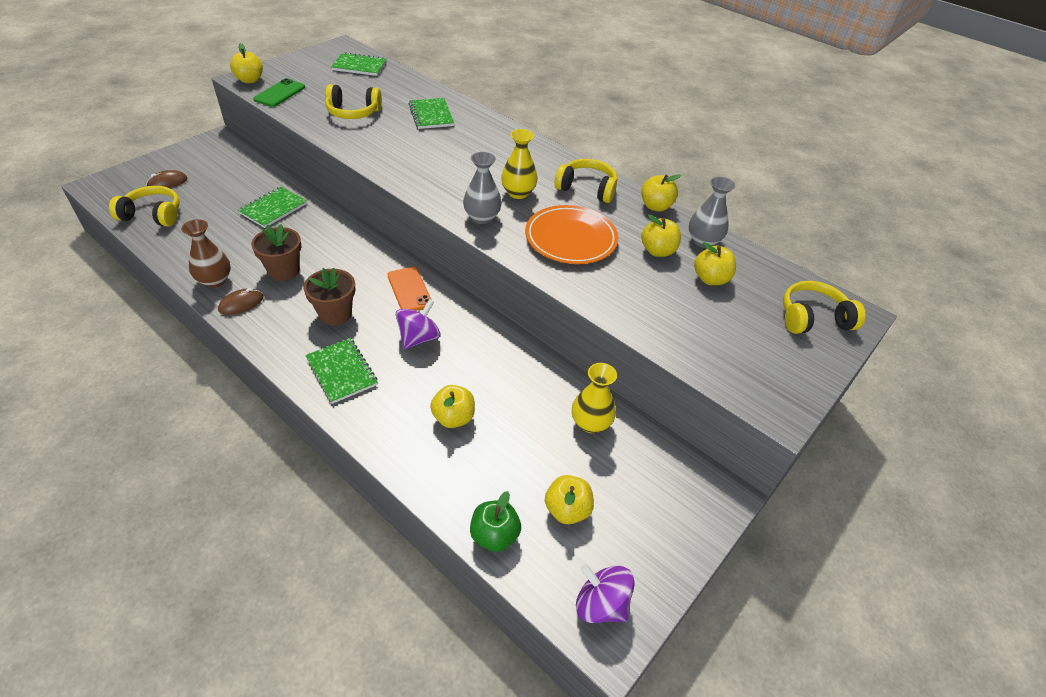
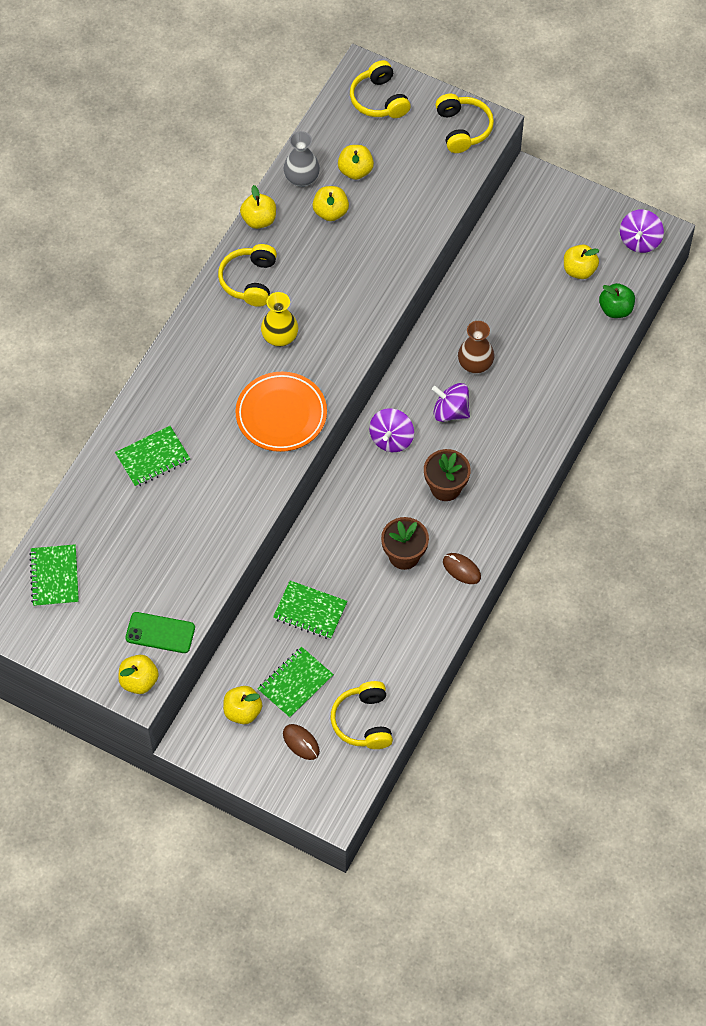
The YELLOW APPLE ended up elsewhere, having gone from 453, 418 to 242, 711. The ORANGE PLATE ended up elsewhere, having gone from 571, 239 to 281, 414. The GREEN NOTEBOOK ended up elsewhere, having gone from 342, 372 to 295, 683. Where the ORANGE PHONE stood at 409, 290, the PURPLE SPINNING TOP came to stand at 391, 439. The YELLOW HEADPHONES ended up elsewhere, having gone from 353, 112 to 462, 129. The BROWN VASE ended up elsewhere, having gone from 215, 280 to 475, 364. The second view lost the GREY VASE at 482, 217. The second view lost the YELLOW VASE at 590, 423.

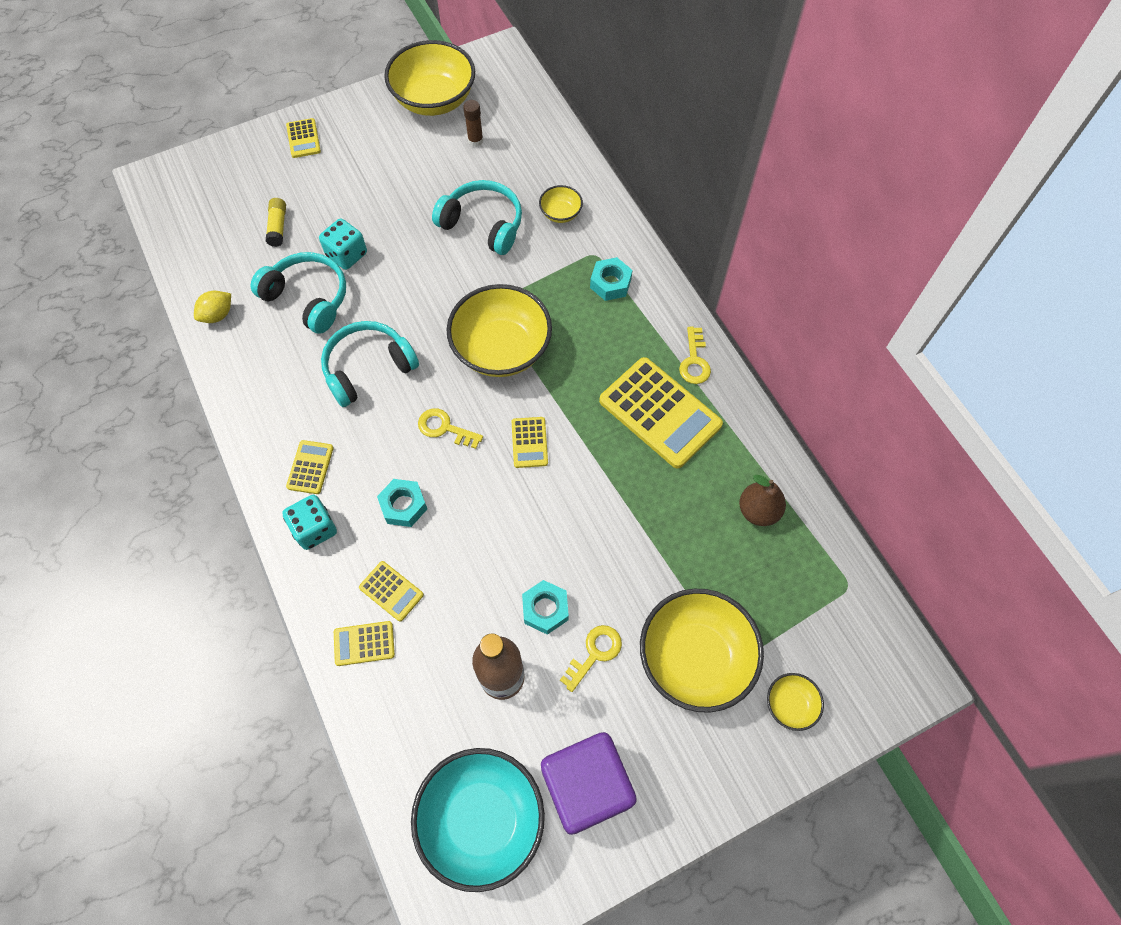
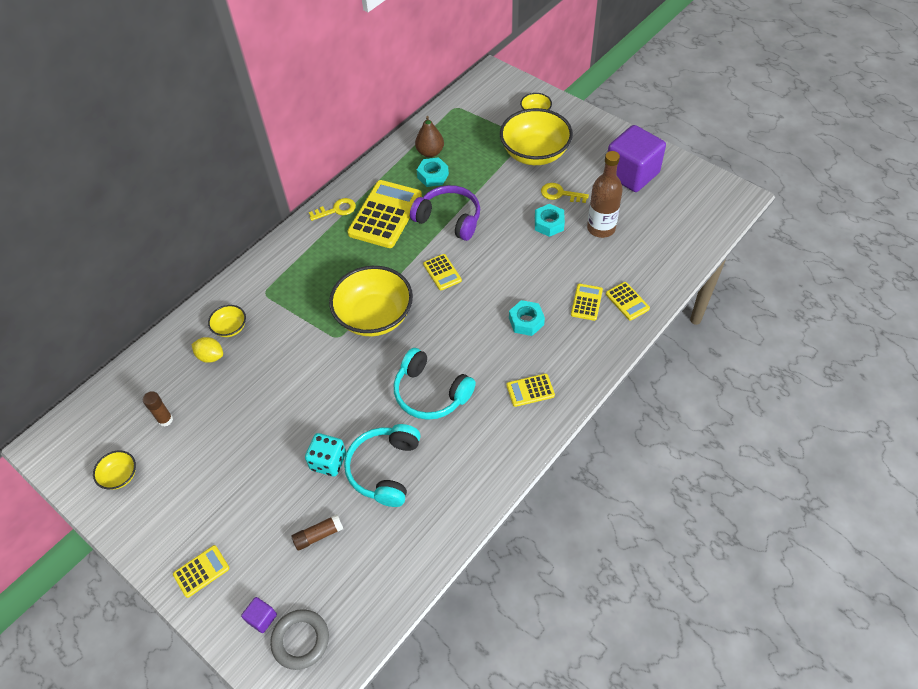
The size of the YELLOW BOWL at 434, 100 changed by a factor of 0.46. The YELLOW LEMON ended up elsewhere, having gone from 218, 315 to 211, 356. The second view gained the PURPLE CUBE at 262, 618. The second view gained the GREY RING at 300, 640. What was the YELLOW GLUE STICK at 278, 227 turned into the BROWN GLUE STICK at 318, 535. The second view gained the PURPLE HEADPHONES at 449, 219. The TURQUOISE NUT ended up elsewhere, having gone from 610, 283 to 433, 176. The YELLOW CALCULATOR at 529, 442 ended up facing another way, 90 degrees clockwise from before. The second view lost the TURQUOISE DICE at 315, 529. The second view lost the TURQUOISE BOWL at 481, 819. The second view lost the YELLOW KEY at 444, 428. The second view lost the TURQUOISE HEADPHONES at 483, 224.

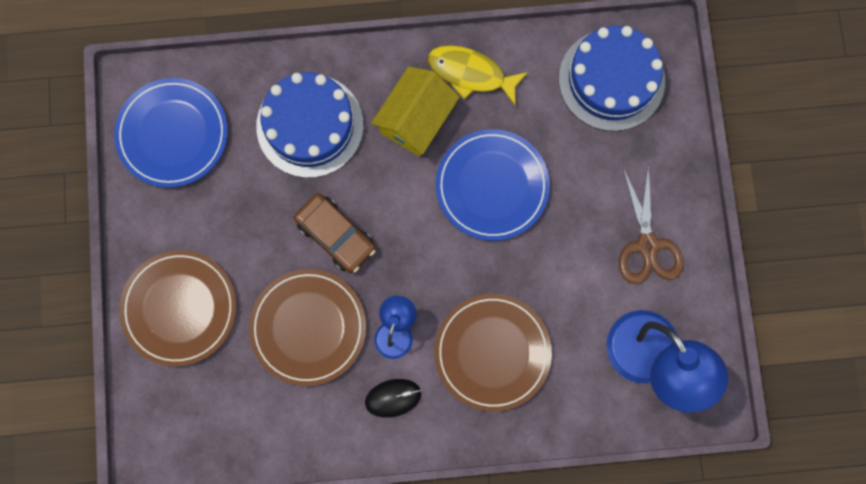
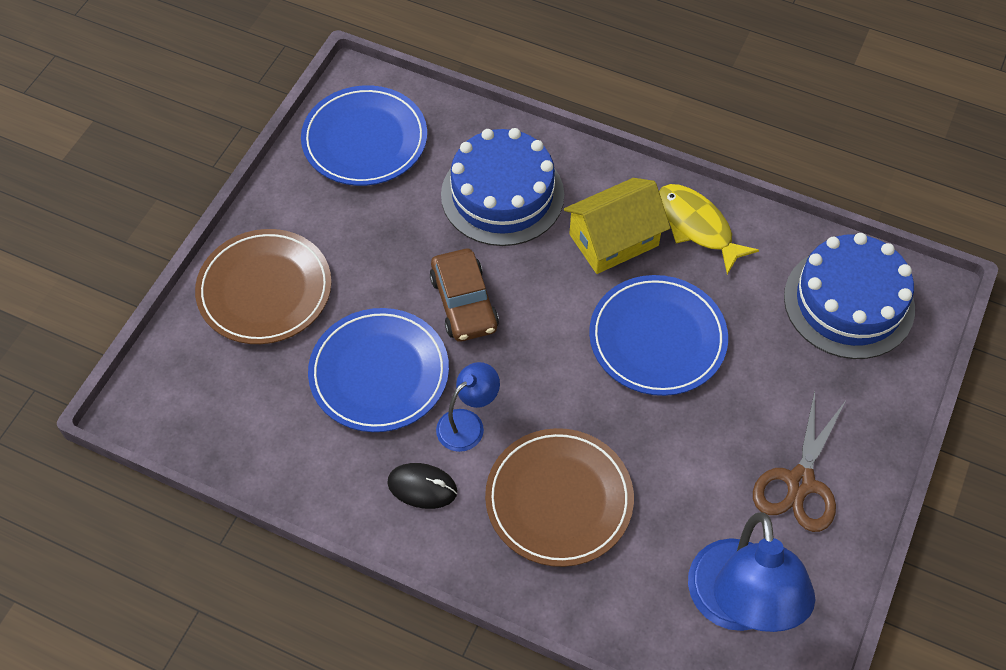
What was the BROWN PLATE at 308, 327 turned into the BLUE PLATE at 379, 373.

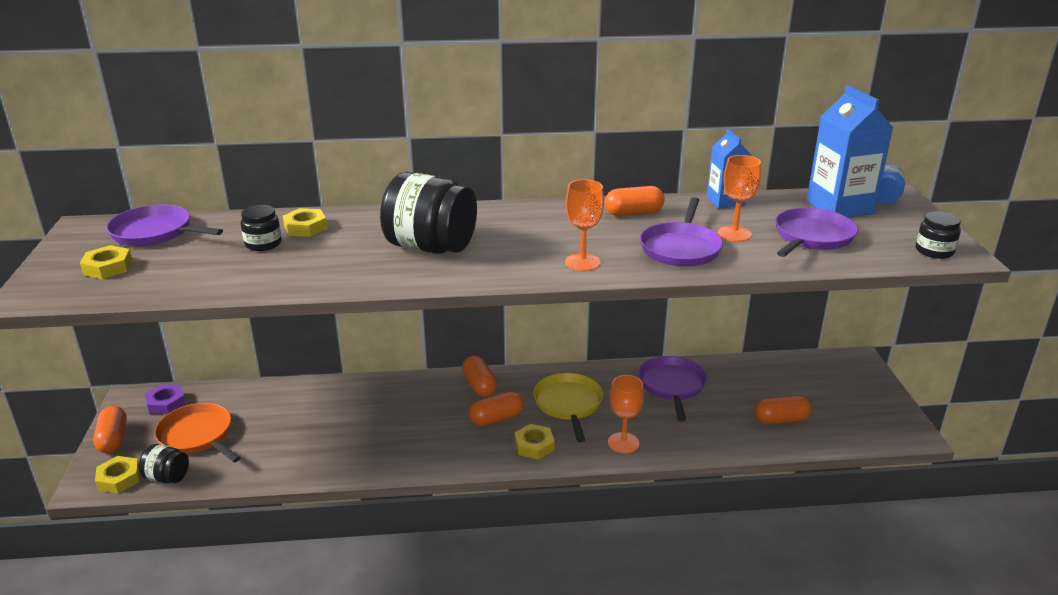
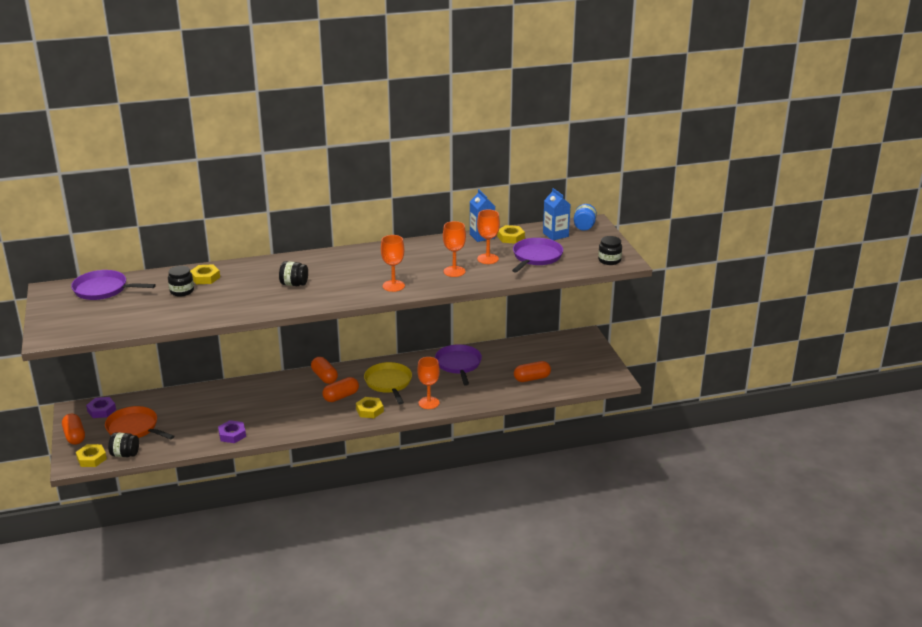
The second view gained the PURPLE NUT at 232, 434. The size of the BLACK JAR at 431, 247 changed by a factor of 0.49. Where the PURPLE PAN stood at 681, 248, the ORANGE GOBLET came to stand at 454, 271. The YELLOW NUT ended up elsewhere, having gone from 108, 267 to 510, 237. The size of the BLUE CARTON at 839, 207 changed by a factor of 0.61. The second view lost the ORANGE CAPSULE at 633, 213.

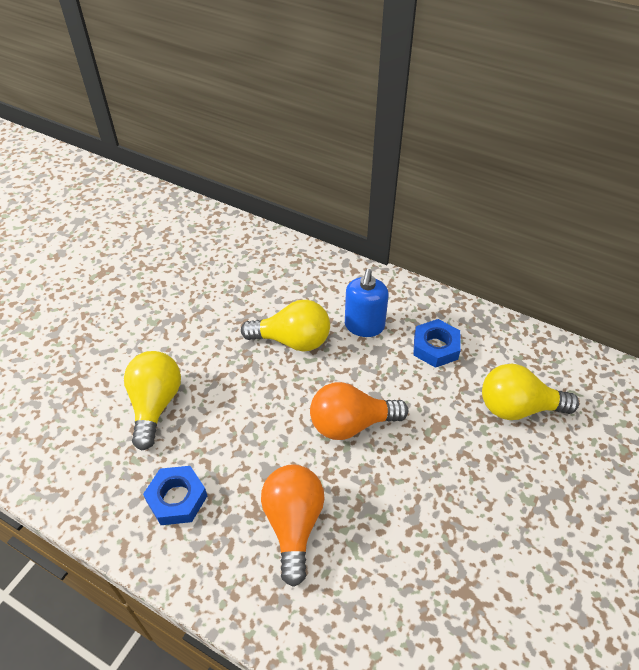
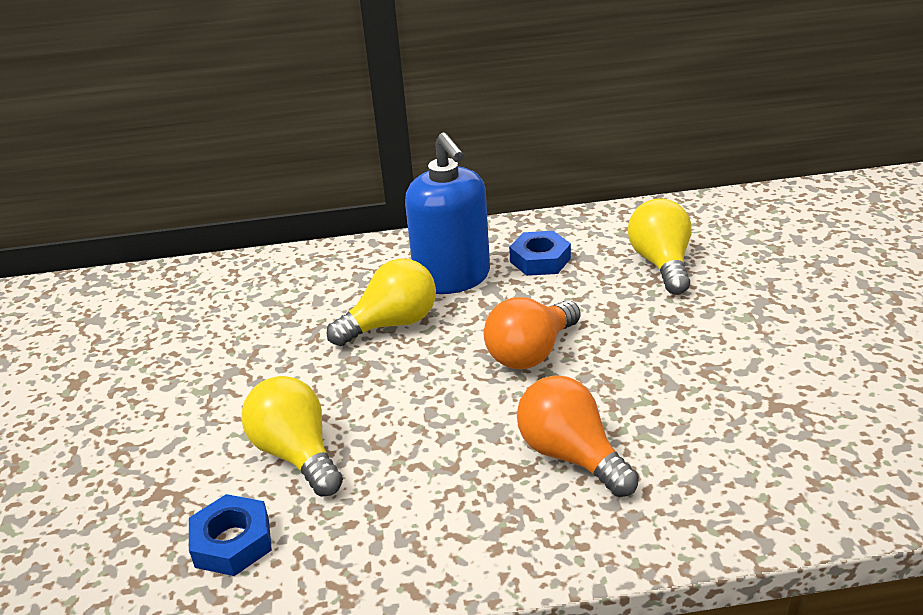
The BLUE NUT ended up elsewhere, having gone from 177, 499 to 232, 542. The size of the BLUE SOAP DISPENSER at 364, 326 changed by a factor of 1.55. The YELLOW LIGHT BULB at 518, 407 ended up facing another way, 120 degrees clockwise from before.

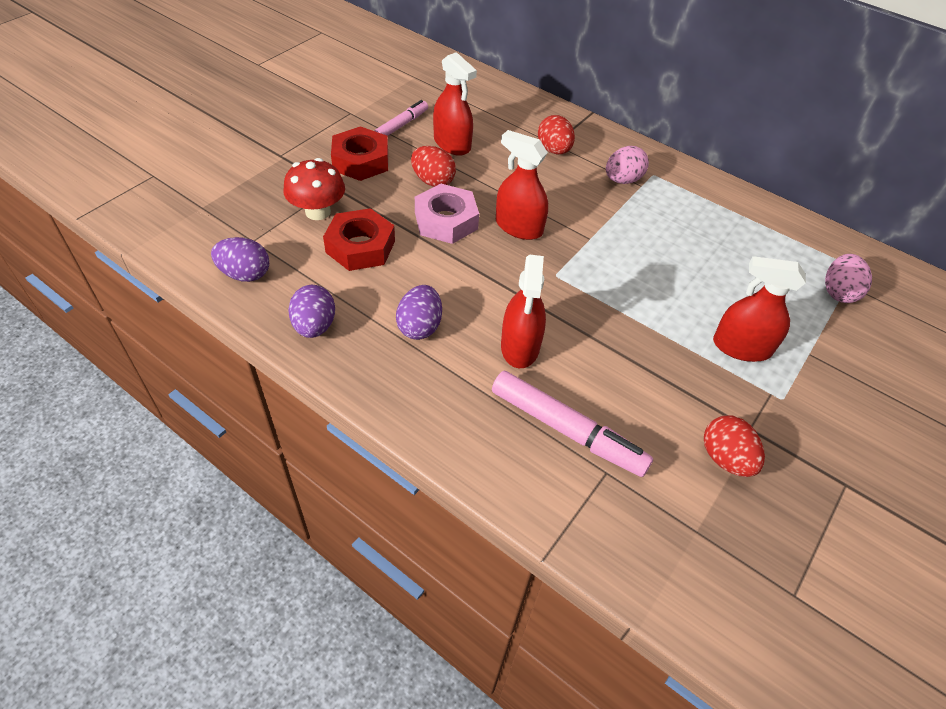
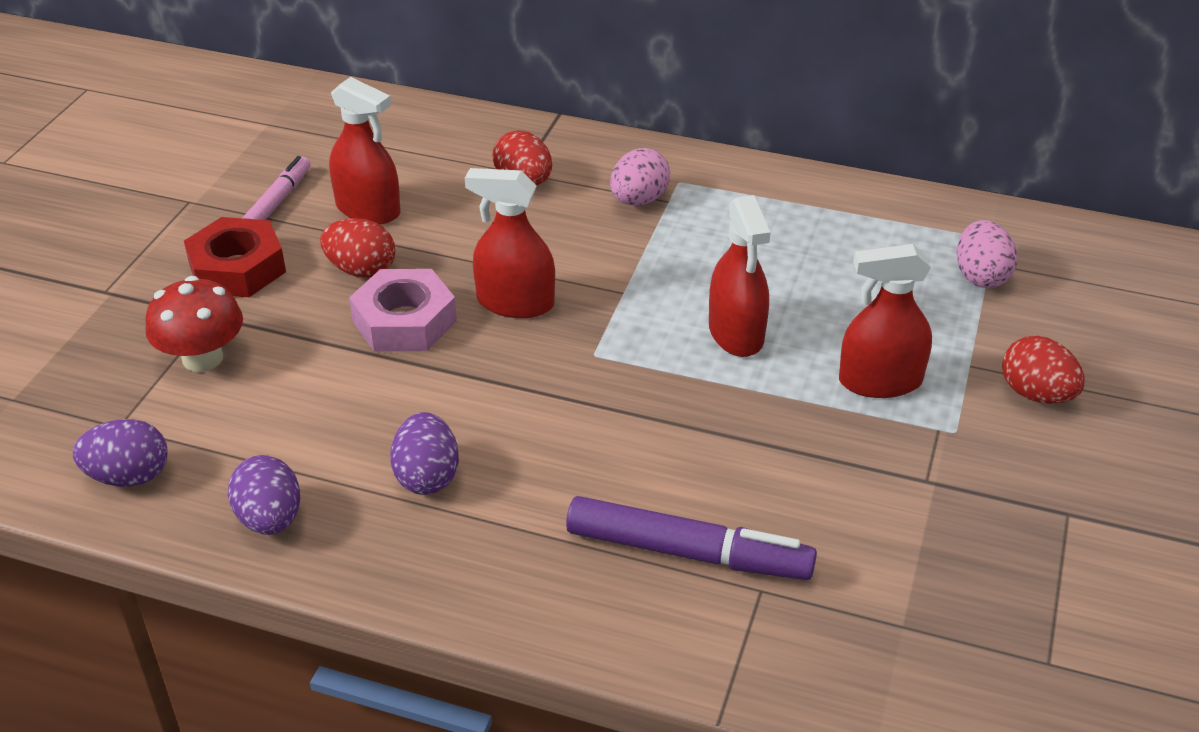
What was the PINK MARKER at 567, 430 turned into the PURPLE MARKER at 688, 552. The RED SPRAY BOTTLE ended up elsewhere, having gone from 520, 346 to 736, 333. The RED EGG ended up elsewhere, having gone from 725, 458 to 1036, 394. The second view lost the RED NUT at 360, 246.

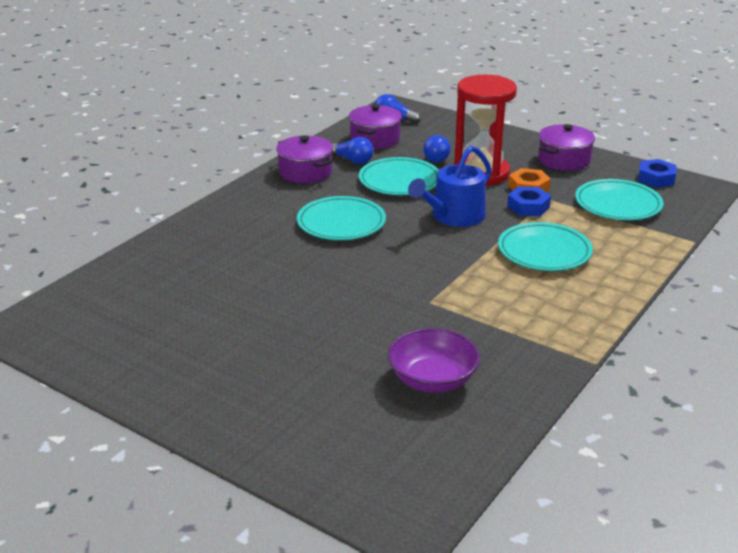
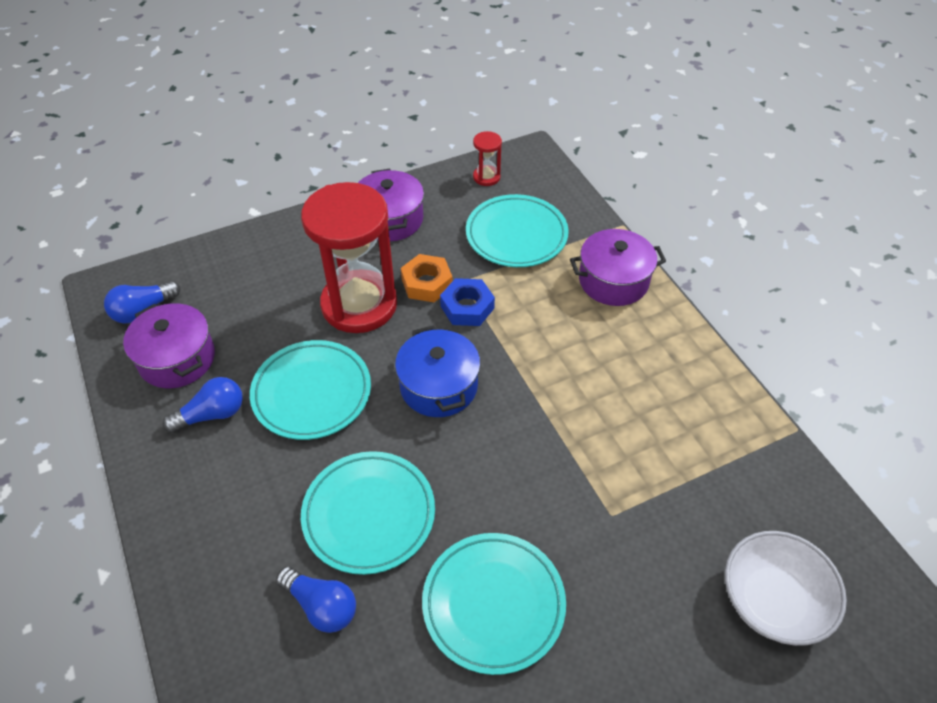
The BLUE LIGHT BULB ended up elsewhere, having gone from 436, 157 to 321, 606. Where the BLUE WATERING CAN stood at 453, 216, the BLUE POT came to stand at 438, 386. The TURQUOISE PLATE ended up elsewhere, having gone from 544, 252 to 493, 604. Where the BLUE NUT stood at 656, 178, the RED HOURGLASS came to stand at 486, 177. The PURPLE POT ended up elsewhere, having gone from 305, 172 to 613, 281. What was the PURPLE BOWL at 432, 380 turned into the WHITE BOWL at 772, 600.

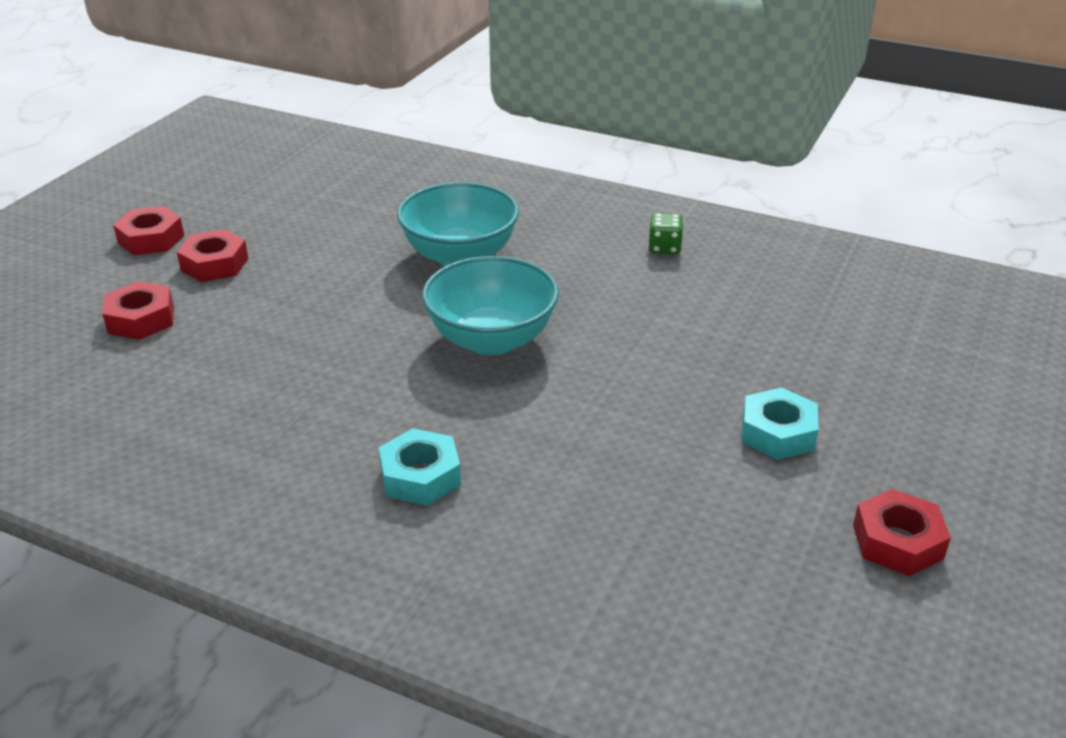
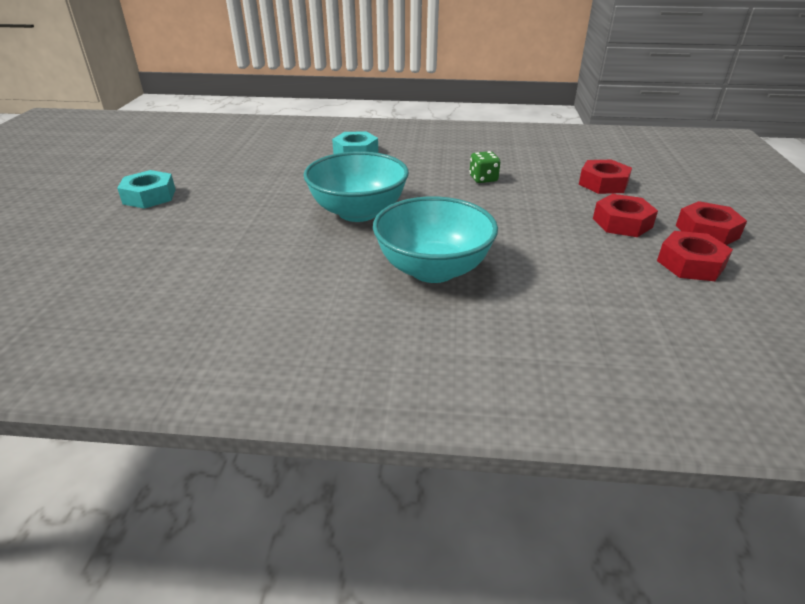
The GREEN DICE ended up elsewhere, having gone from 664, 248 to 483, 179. The RED NUT ended up elsewhere, having gone from 897, 542 to 690, 264.

